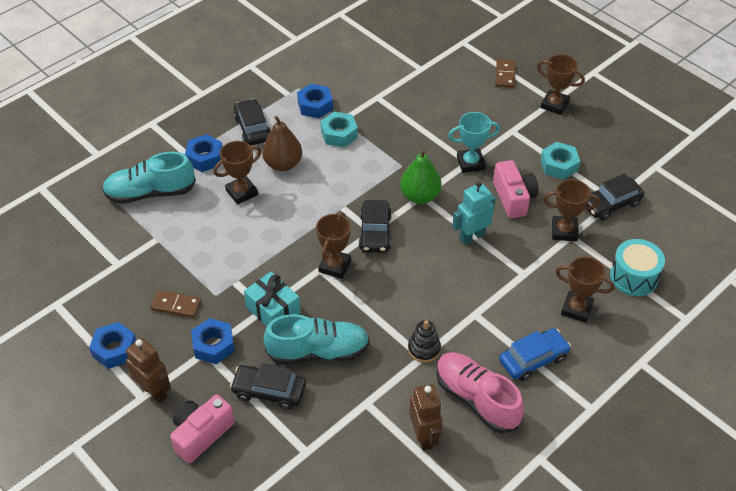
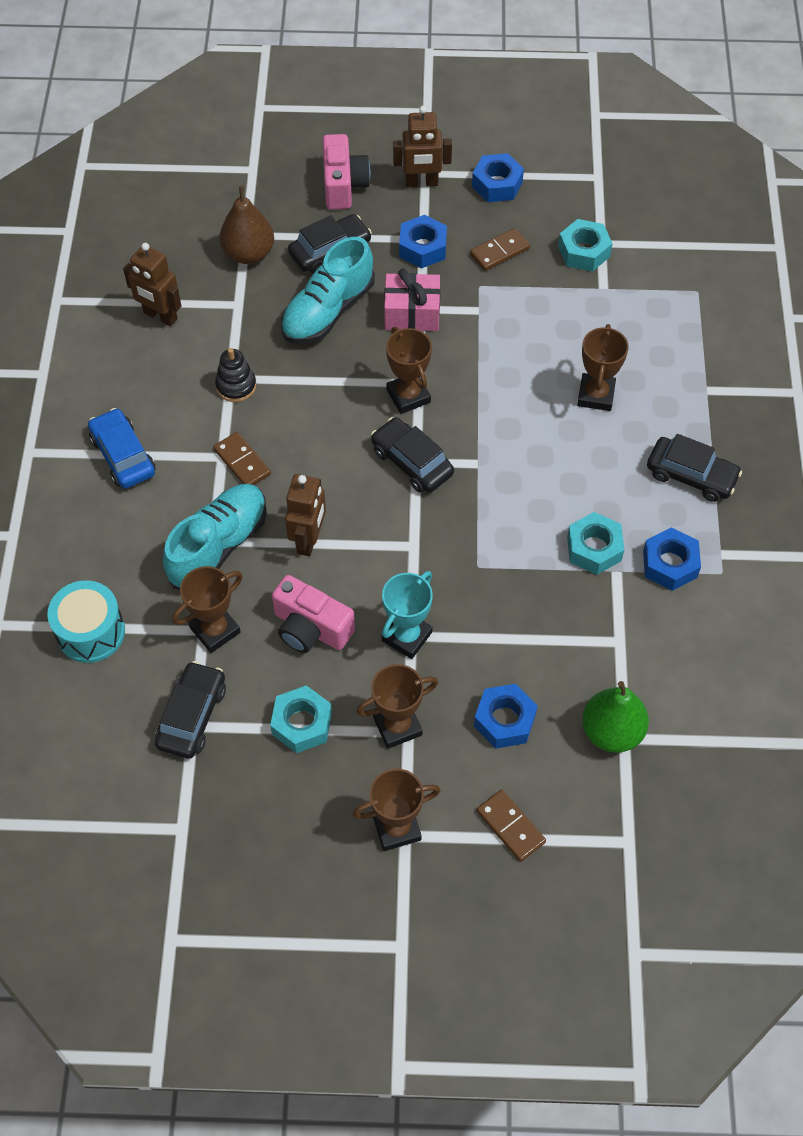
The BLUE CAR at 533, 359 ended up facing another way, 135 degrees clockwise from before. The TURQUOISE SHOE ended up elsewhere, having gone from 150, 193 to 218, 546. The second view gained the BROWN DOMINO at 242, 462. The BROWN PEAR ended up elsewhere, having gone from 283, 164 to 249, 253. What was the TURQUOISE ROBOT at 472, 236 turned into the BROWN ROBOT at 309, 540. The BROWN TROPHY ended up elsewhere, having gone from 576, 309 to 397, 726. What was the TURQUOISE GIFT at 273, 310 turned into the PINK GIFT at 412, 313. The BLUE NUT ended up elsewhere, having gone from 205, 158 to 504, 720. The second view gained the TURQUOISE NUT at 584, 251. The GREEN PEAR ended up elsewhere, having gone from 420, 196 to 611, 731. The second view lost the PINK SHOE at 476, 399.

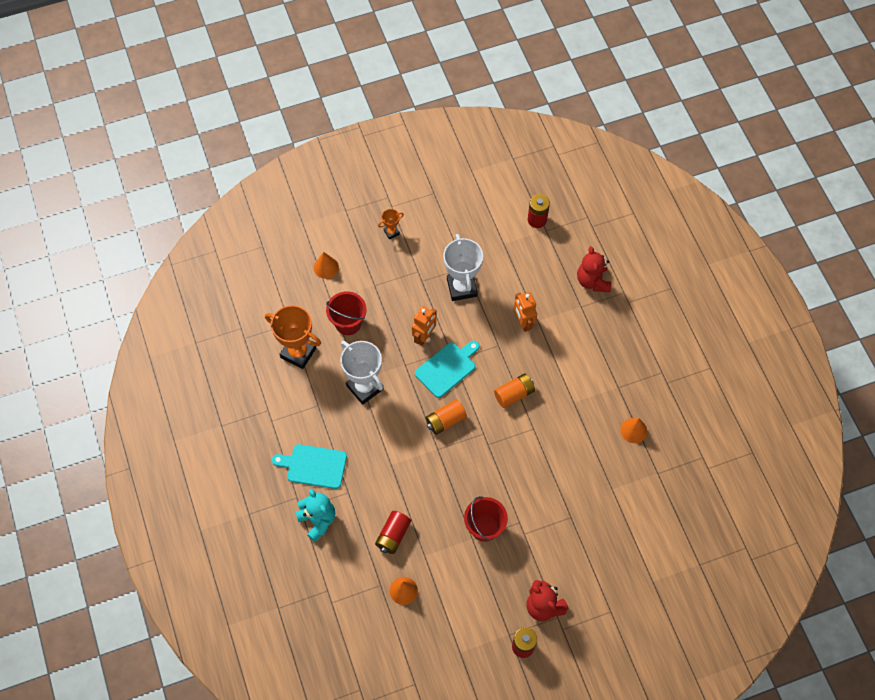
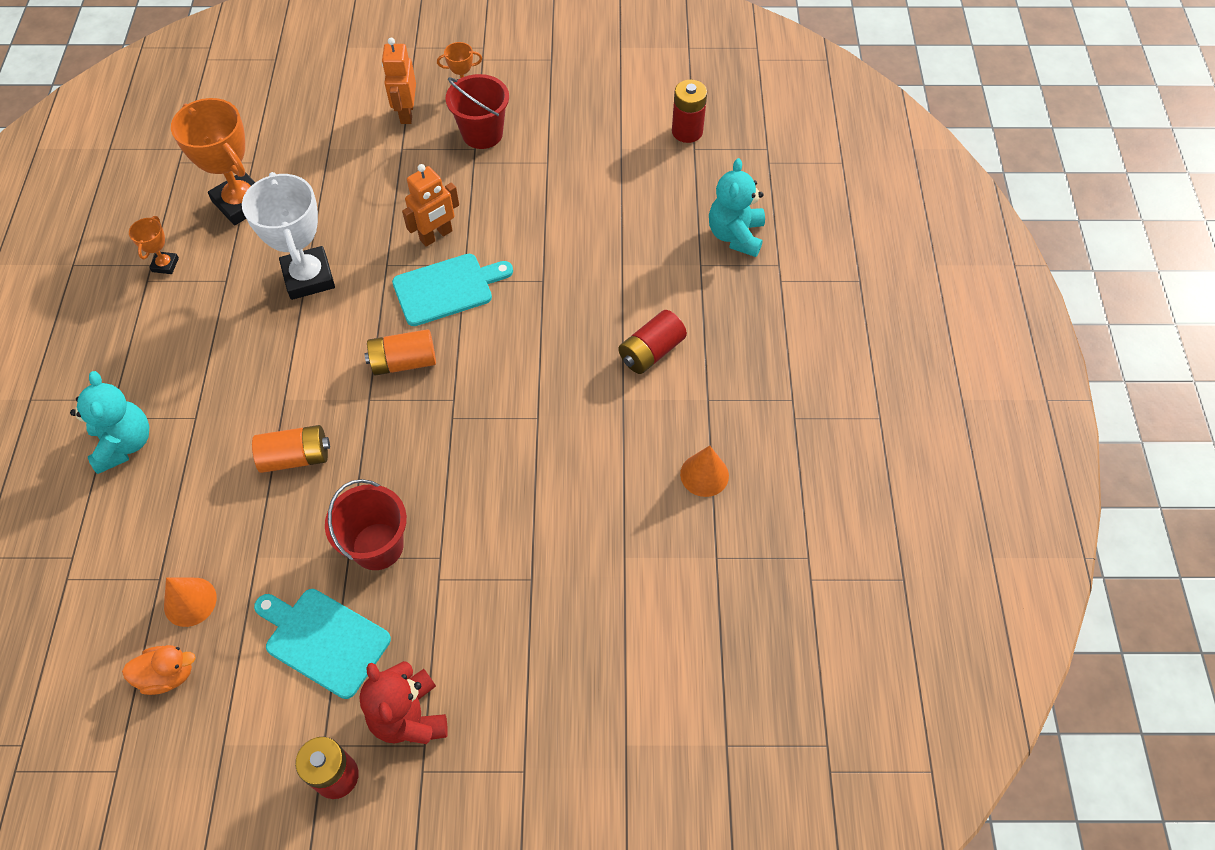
The second view gained the ORANGE DUCK at 168, 675. The second view gained the ORANGE TROPHY at 165, 265. The ORANGE BATTERY ended up elsewhere, having gone from 514, 394 to 296, 457. The TURQUOISE CUTTING BOARD ended up elsewhere, having gone from 314, 466 to 324, 640. The ORANGE ROBOT ended up elsewhere, having gone from 523, 322 to 406, 113. The RED BUCKET ended up elsewhere, having gone from 348, 323 to 482, 134. The RED BATTERY ended up elsewhere, having gone from 393, 535 to 651, 352. What was the RED TEDDY BEAR at 592, 281 turned into the TURQUOISE TEDDY BEAR at 735, 235. The second view lost the ORANGE CONE at 326, 267. The second view lost the WHITE TROPHY at 462, 287.

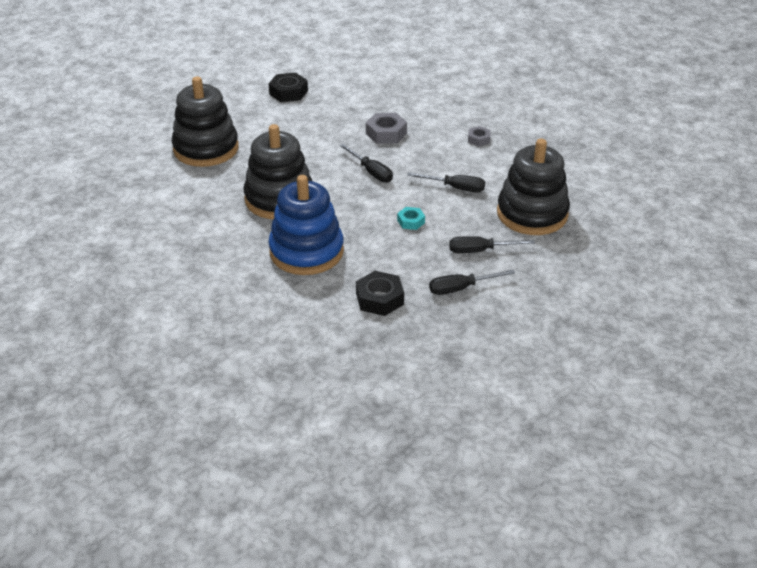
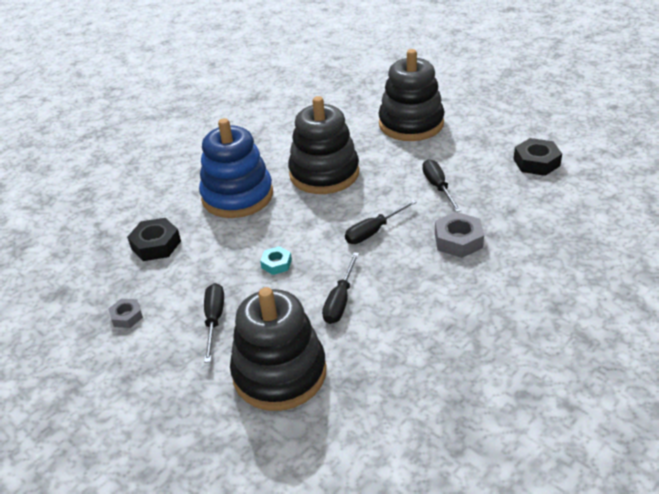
The GREY NUT ended up elsewhere, having gone from 478, 139 to 127, 316. The BLACK SCREWDRIVER ended up elsewhere, having gone from 461, 288 to 438, 187.

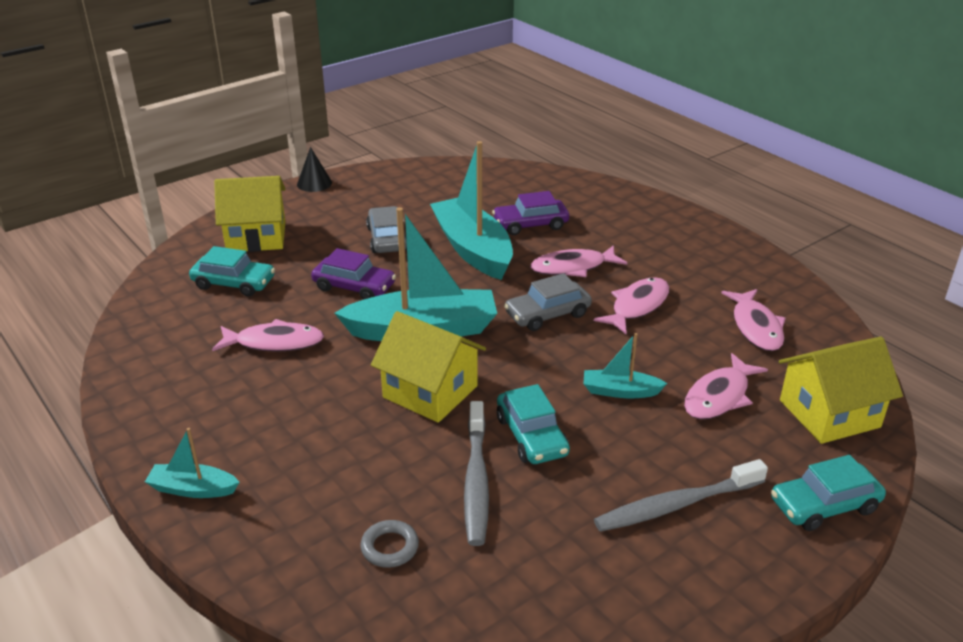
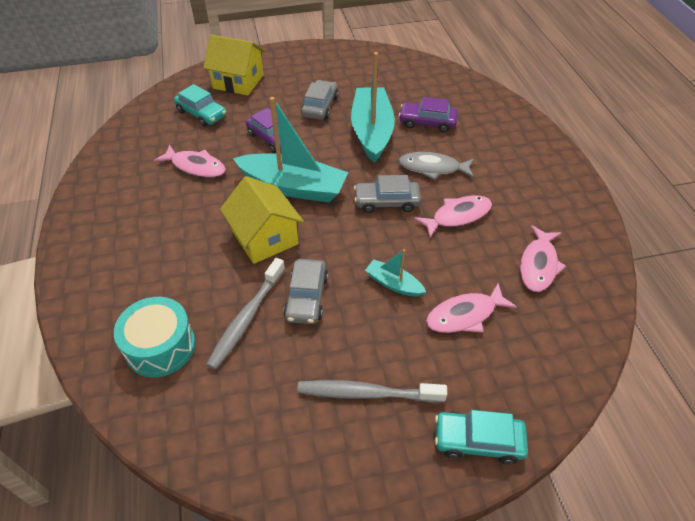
Where the GREY RING stood at 390, 547, the TURQUOISE DRUM came to stand at 160, 346. What was the TURQUOISE CAR at 531, 436 turned into the GREY CAR at 306, 297. What was the PINK FISH at 573, 267 turned into the GREY FISH at 433, 168. The second view lost the TURQUOISE BOAT at 193, 489. The second view lost the BLACK CONE at 314, 183. The second view lost the YELLOW HOUSE at 829, 414.

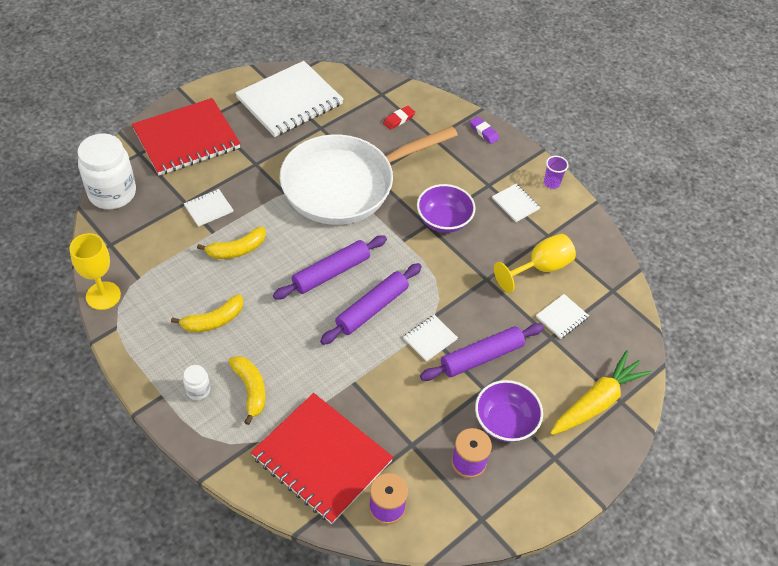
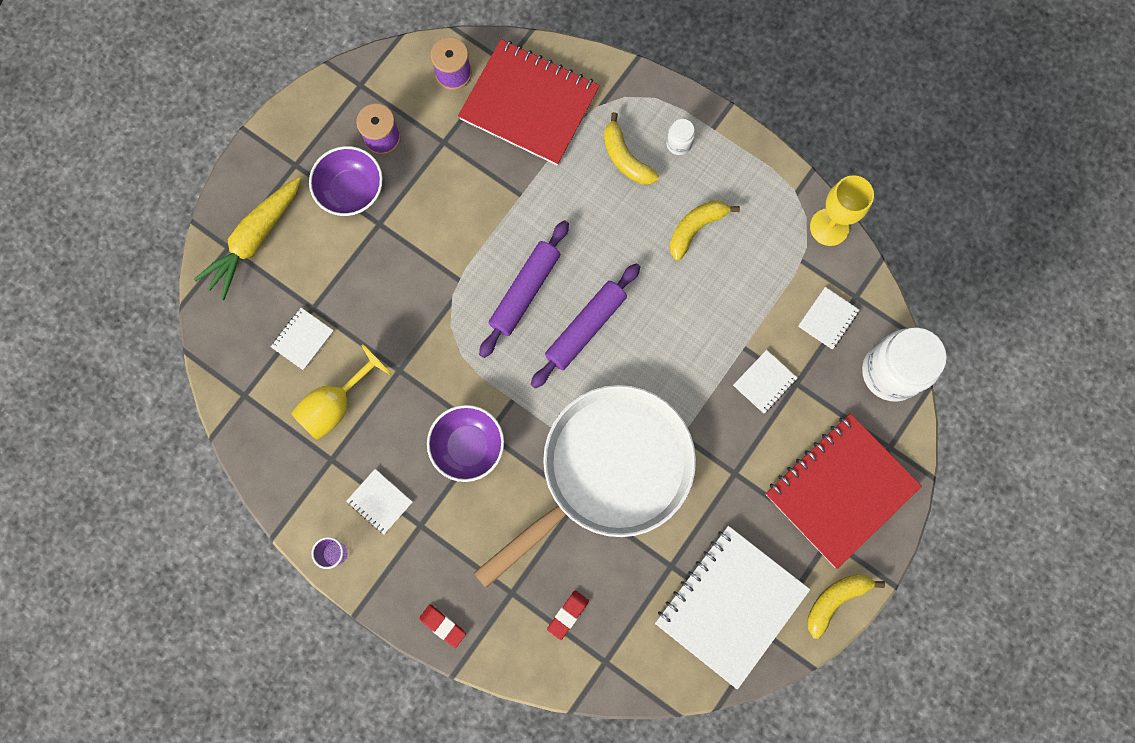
What was the PURPLE ERASER at 484, 132 turned into the RED ERASER at 443, 625. The WHITE NOTEBOOK ended up elsewhere, having gone from 430, 339 to 828, 318. The YELLOW BANANA ended up elsewhere, having gone from 237, 250 to 835, 600. The second view lost the PURPLE ROLLING PIN at 481, 357.

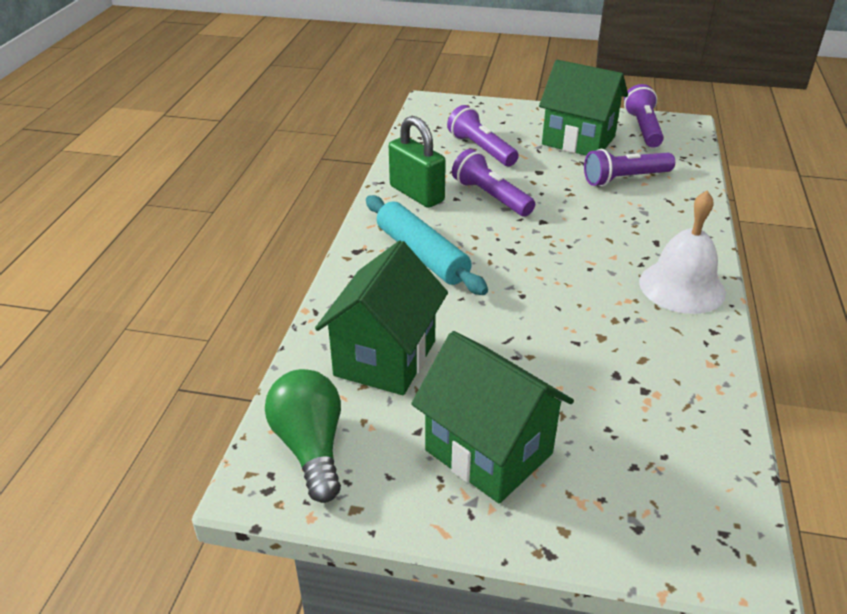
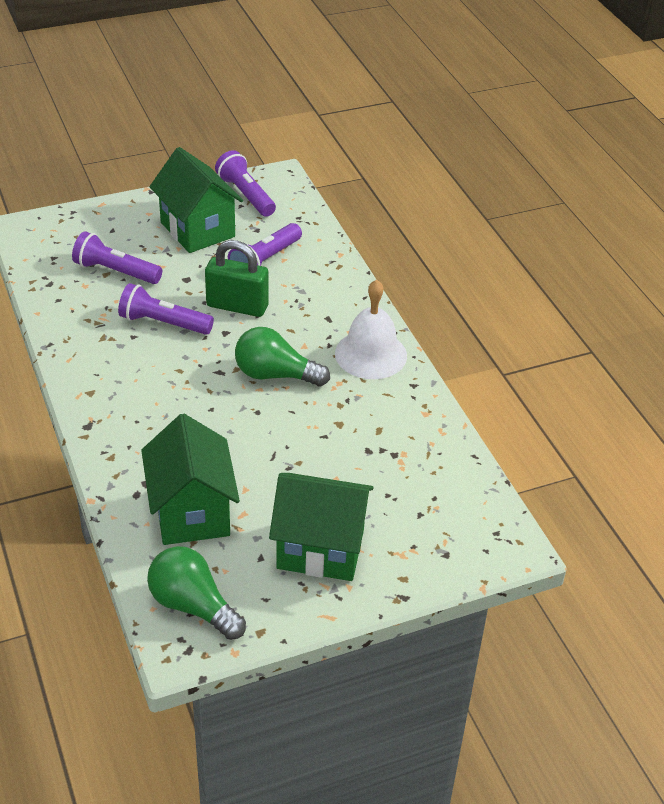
The GREEN HOUSE at 578, 140 ended up facing another way, 60 degrees clockwise from before. The GREEN PADLOCK ended up elsewhere, having gone from 416, 194 to 237, 306. The second view gained the GREEN LIGHT BULB at 275, 375. The second view lost the TURQUOISE ROLLING PIN at 422, 255.

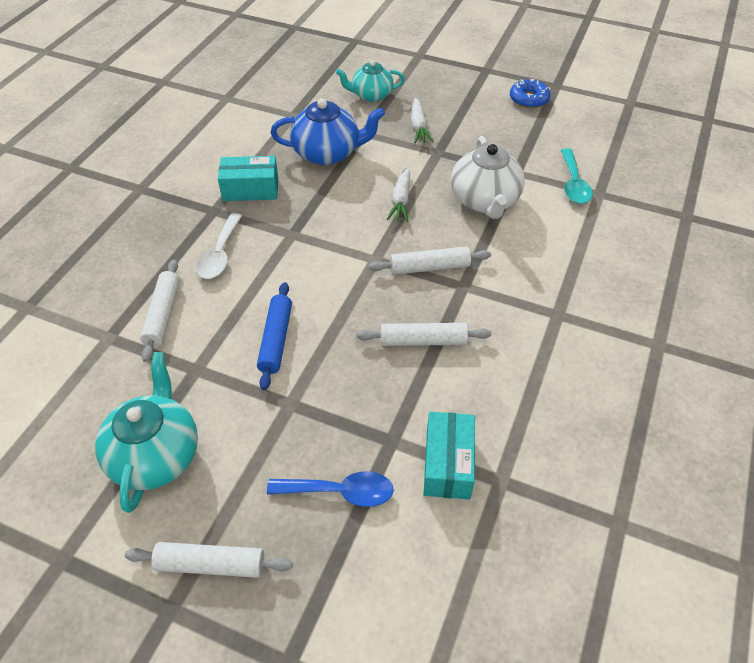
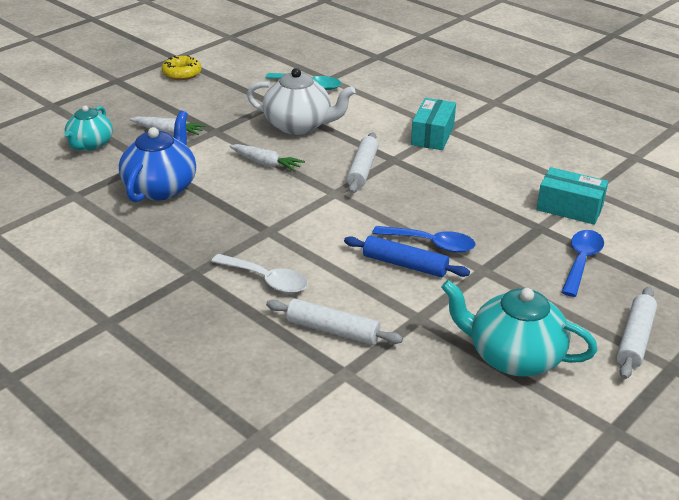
What was the BLUE DONUT at 528, 99 turned into the YELLOW DONUT at 182, 73. The second view gained the BLUE SPOON at 430, 244. The TURQUOISE BOX ended up elsewhere, having gone from 250, 189 to 432, 135. The second view lost the WHITE ROLLING PIN at 423, 341.

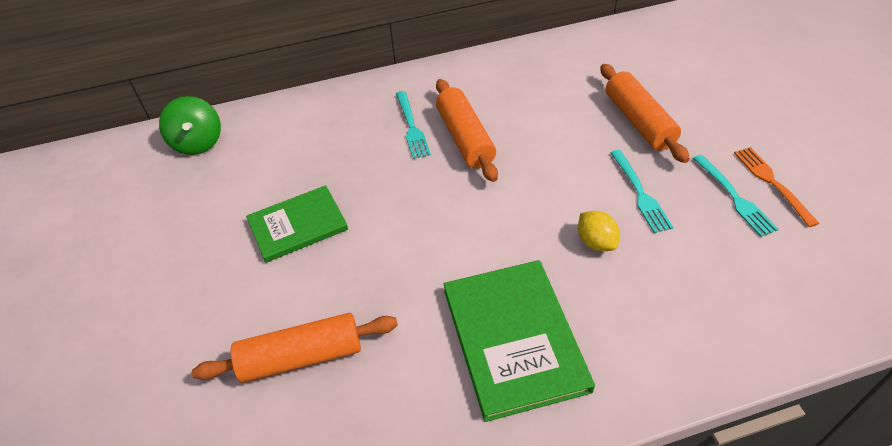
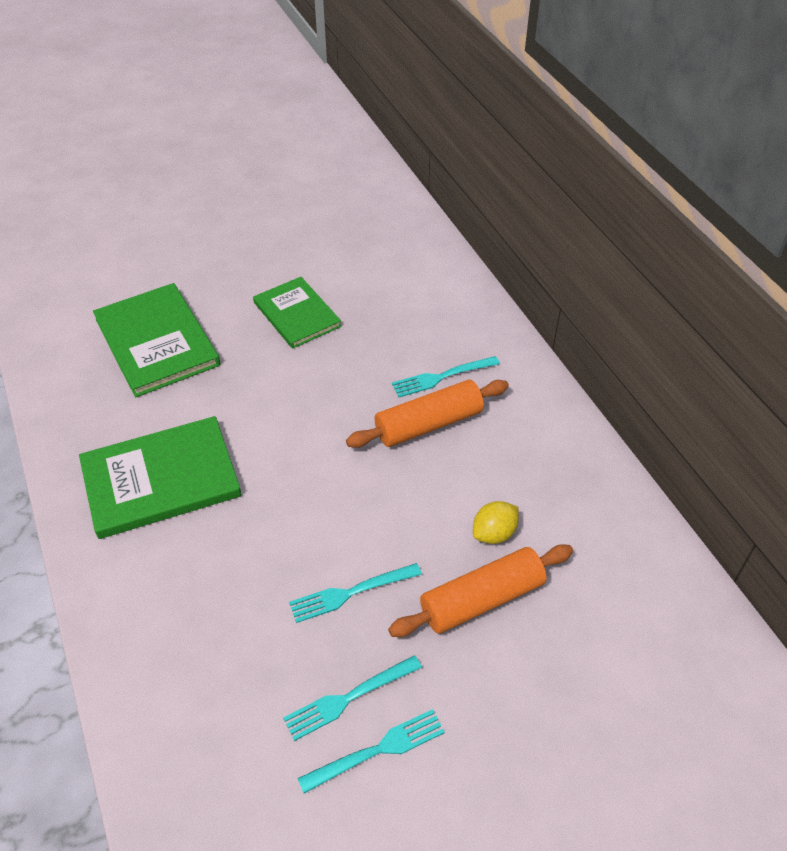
Where the ORANGE ROLLING PIN stood at 301, 357, the GREEN BOOK came to stand at 157, 342. What was the ORANGE FORK at 772, 183 turned into the TURQUOISE FORK at 377, 750. The YELLOW LEMON ended up elsewhere, having gone from 596, 242 to 494, 533. The second view lost the GREEN SPINNING TOP at 198, 142.

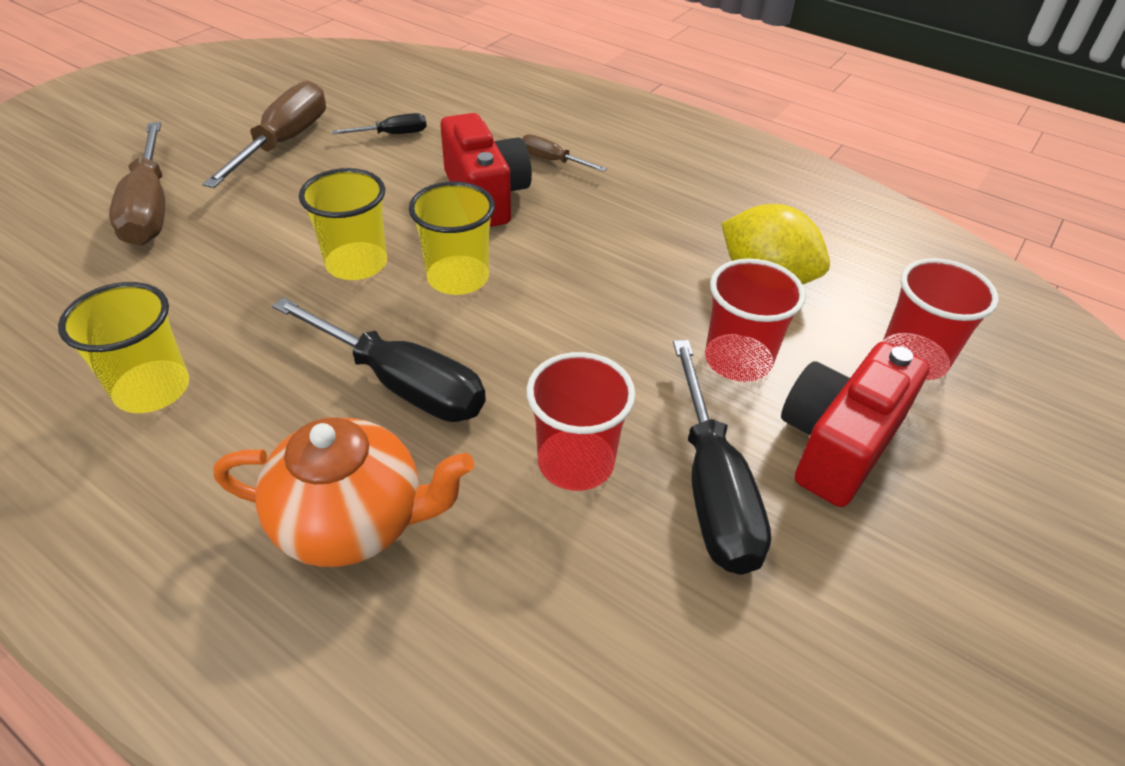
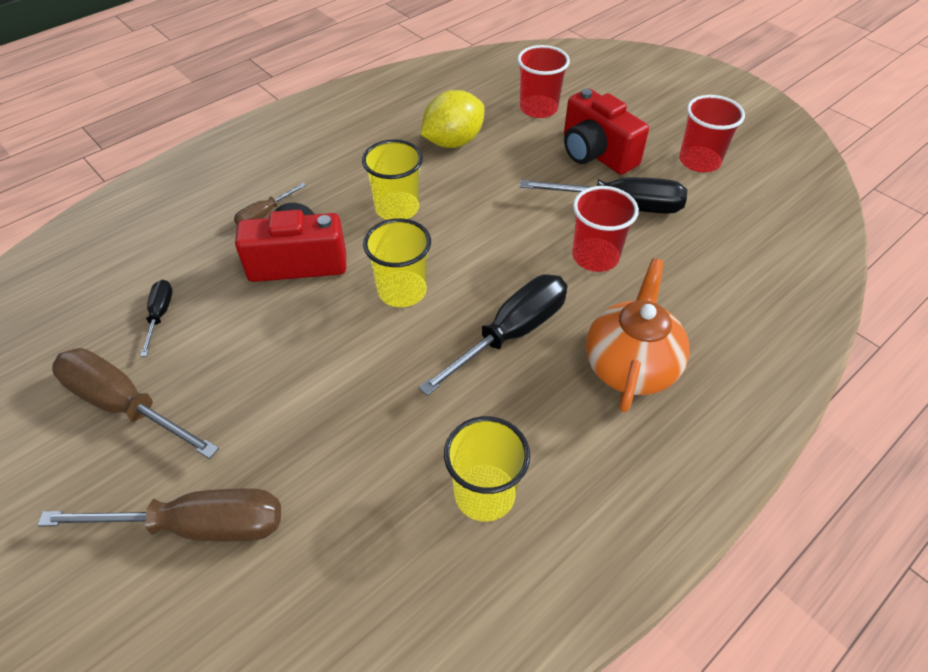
The YELLOW CUP ended up elsewhere, having gone from 356, 264 to 397, 208. The RED CUP ended up elsewhere, having gone from 738, 360 to 699, 161.

